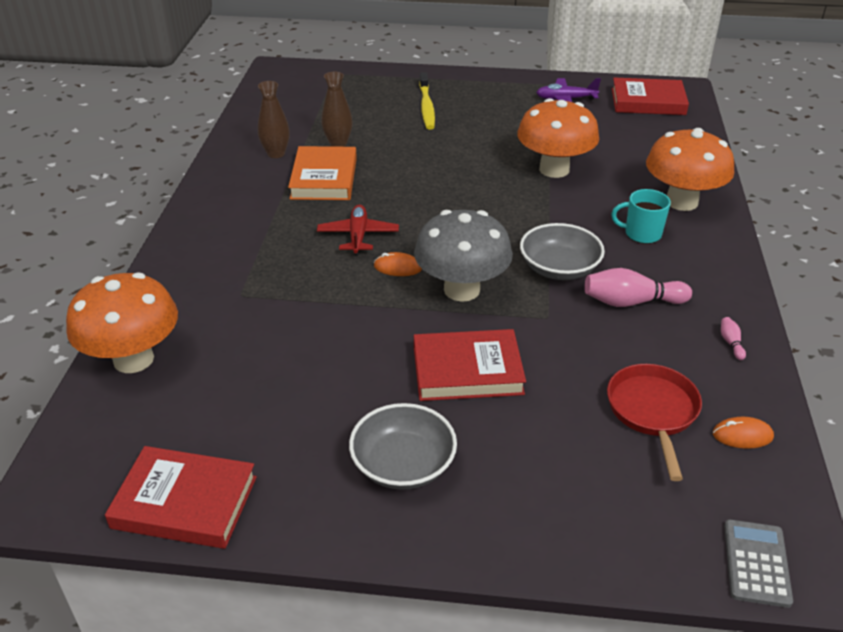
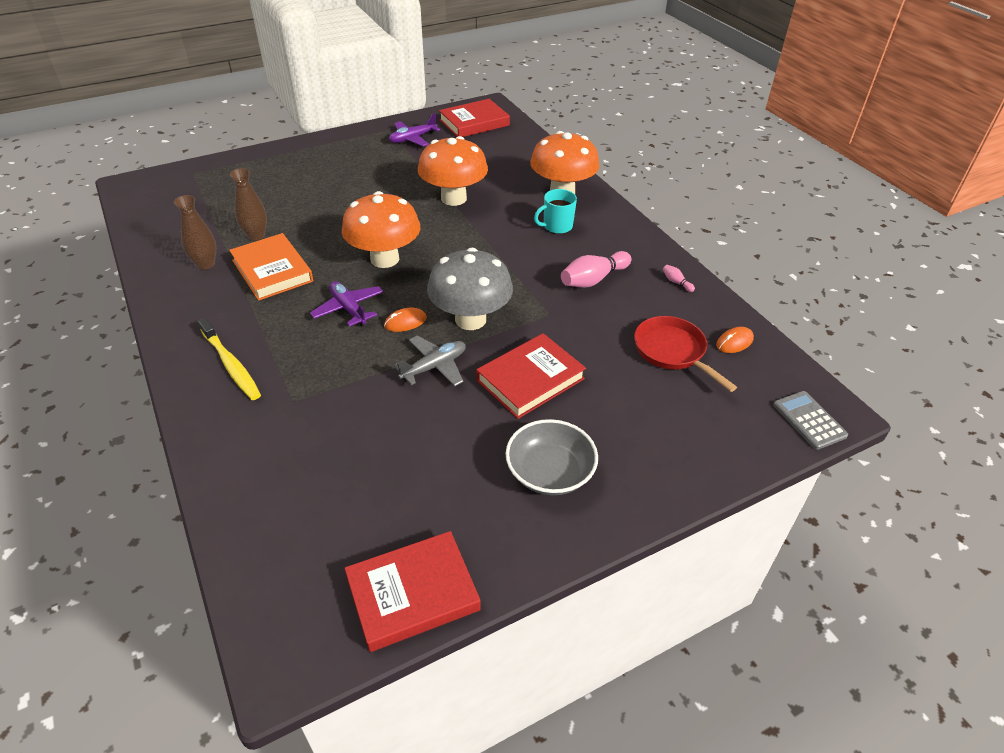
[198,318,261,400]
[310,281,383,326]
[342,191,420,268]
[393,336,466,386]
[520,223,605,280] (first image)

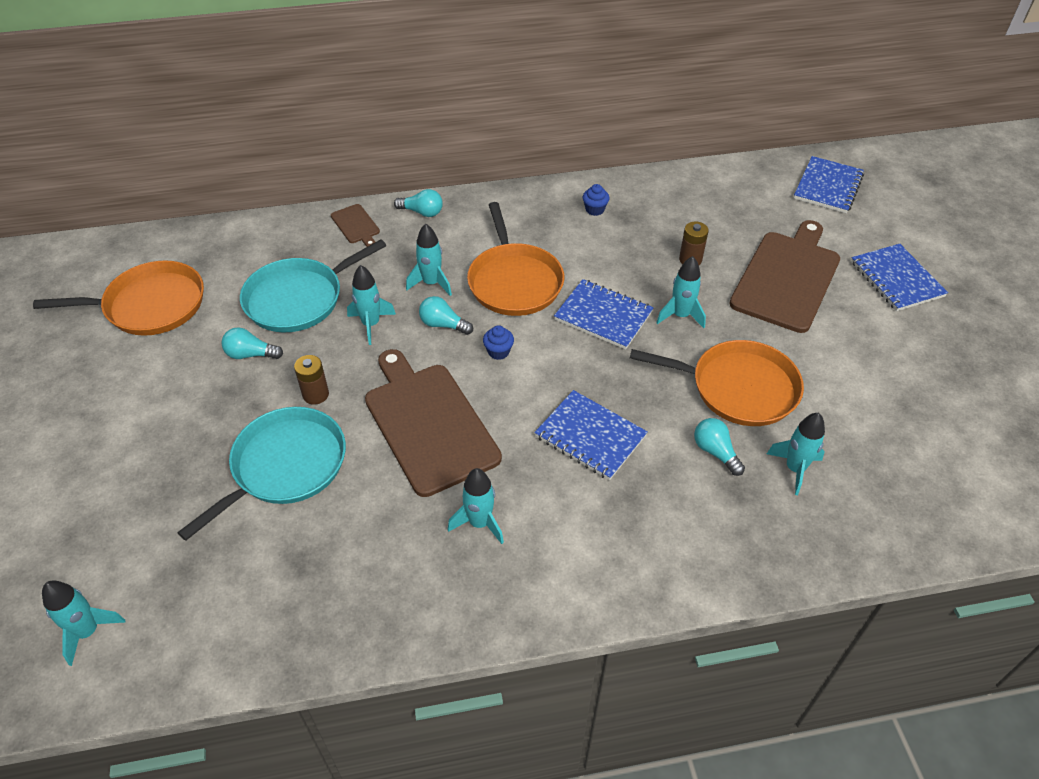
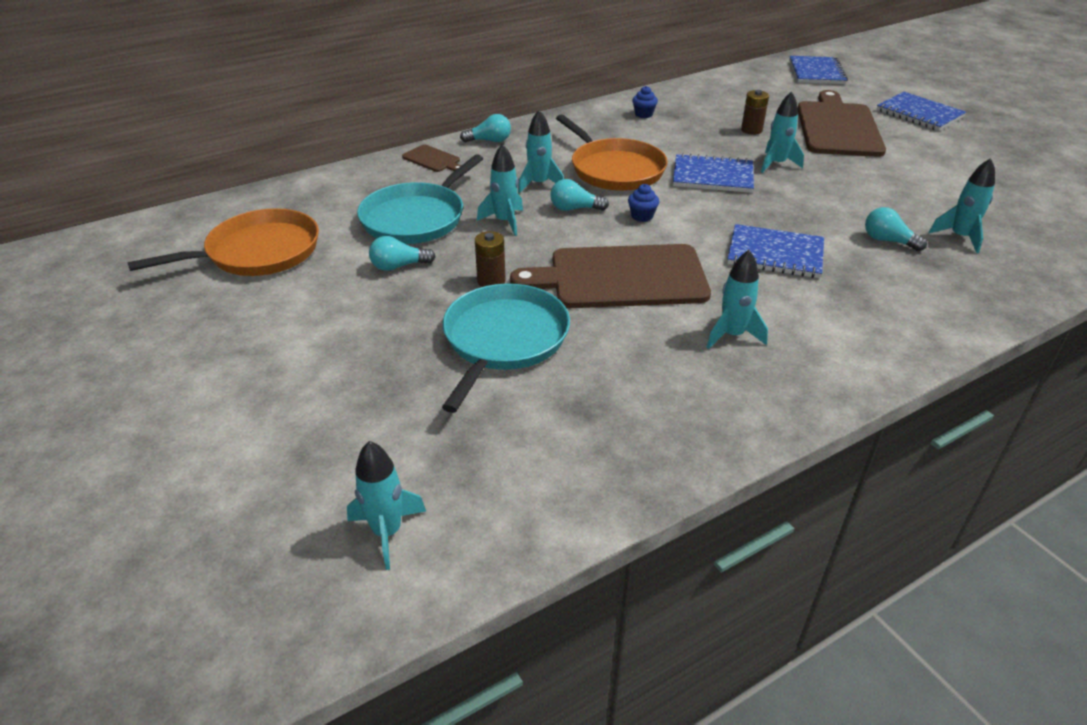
[510,244,711,308]
[630,340,804,426] (first image)

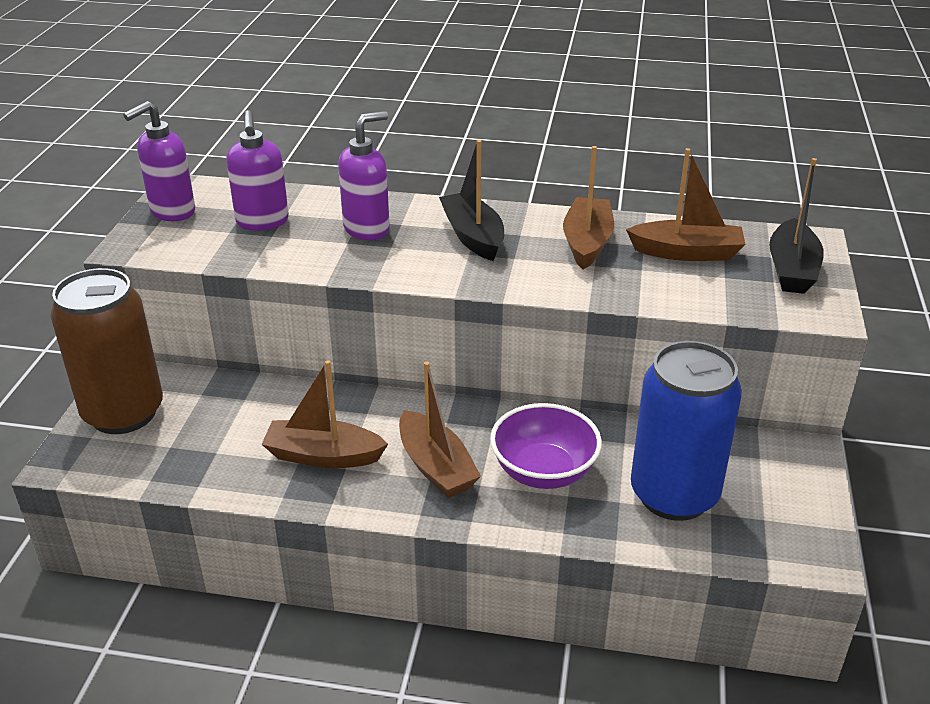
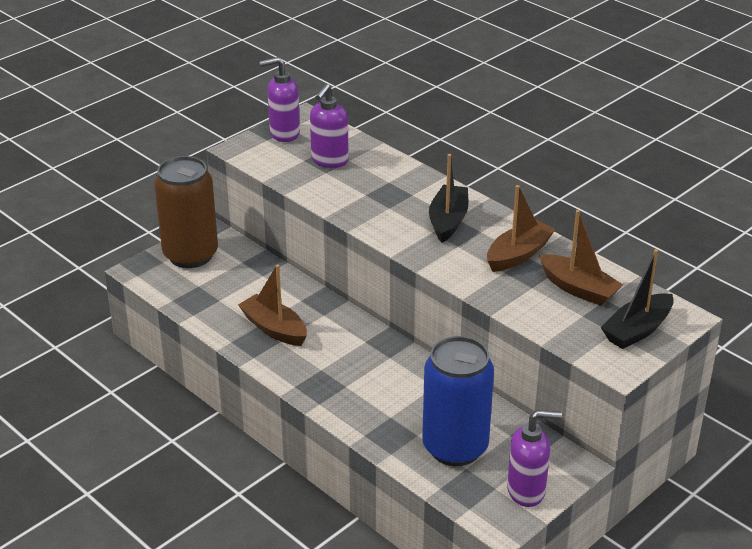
[507,410,562,507]
[399,361,481,498] (first image)
[490,403,602,489] (first image)

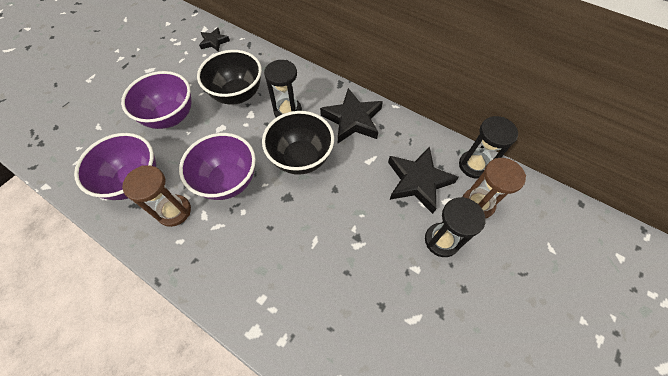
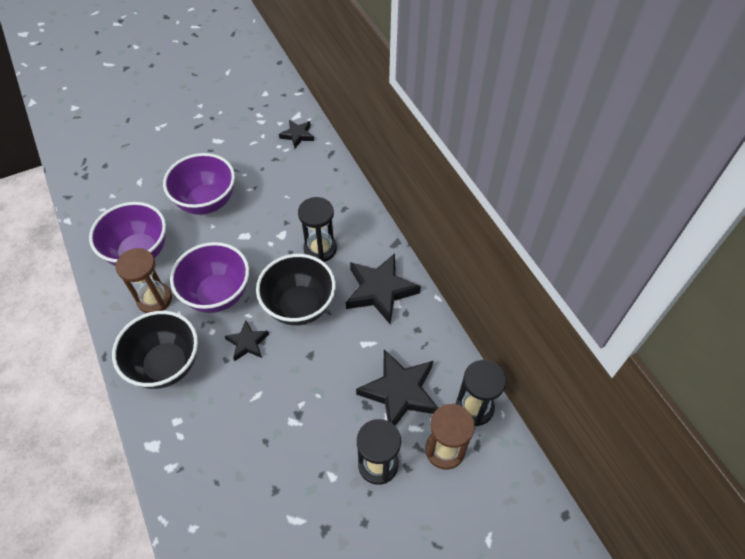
[112,311,198,389]
[225,320,269,361]

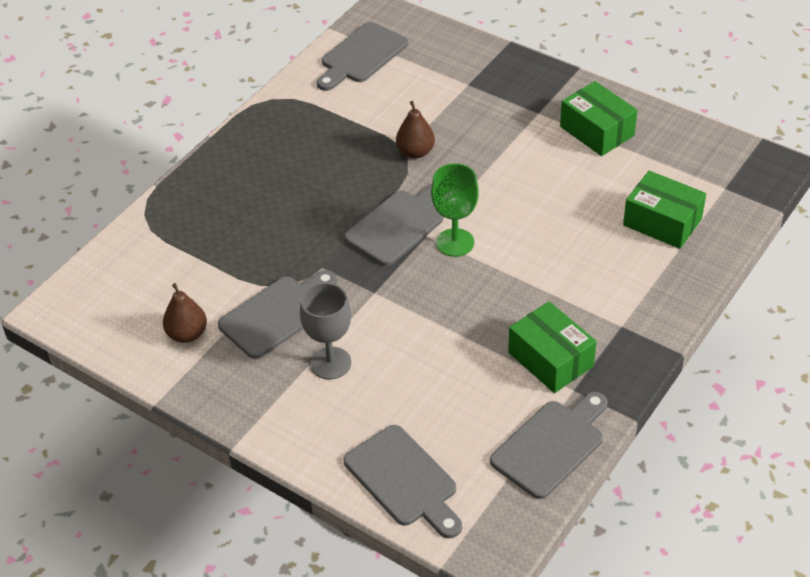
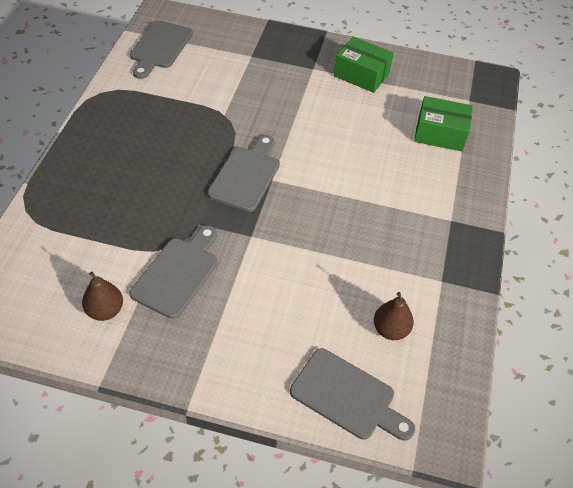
[374,292,414,340]
[300,283,351,379] (first image)
[431,163,479,257] (first image)
[490,392,608,499] (first image)
[508,301,597,393] (first image)

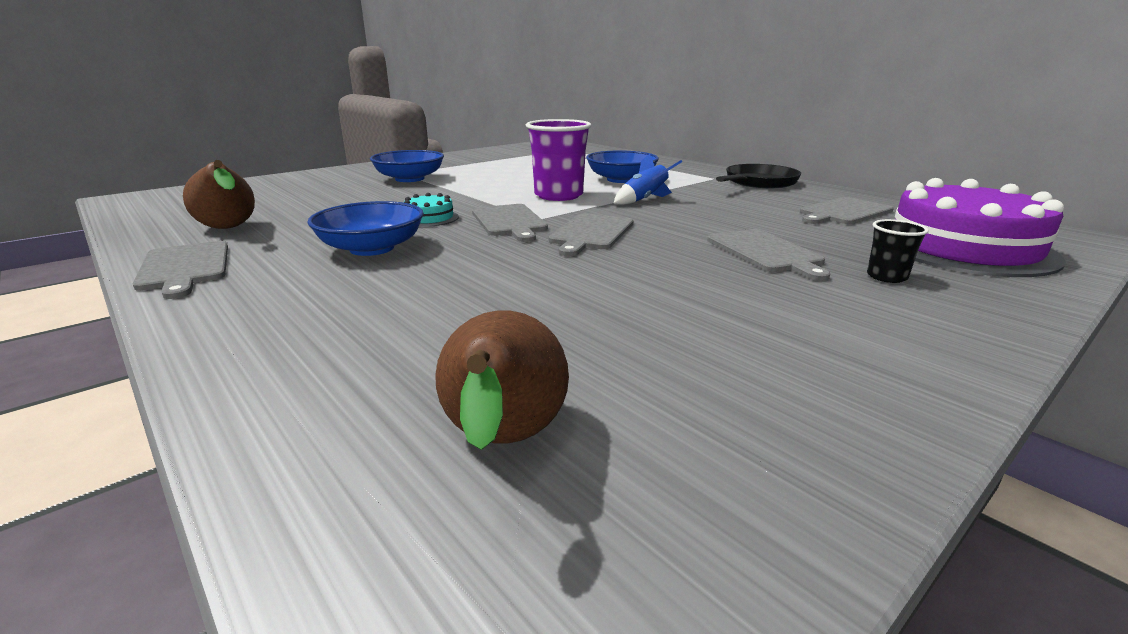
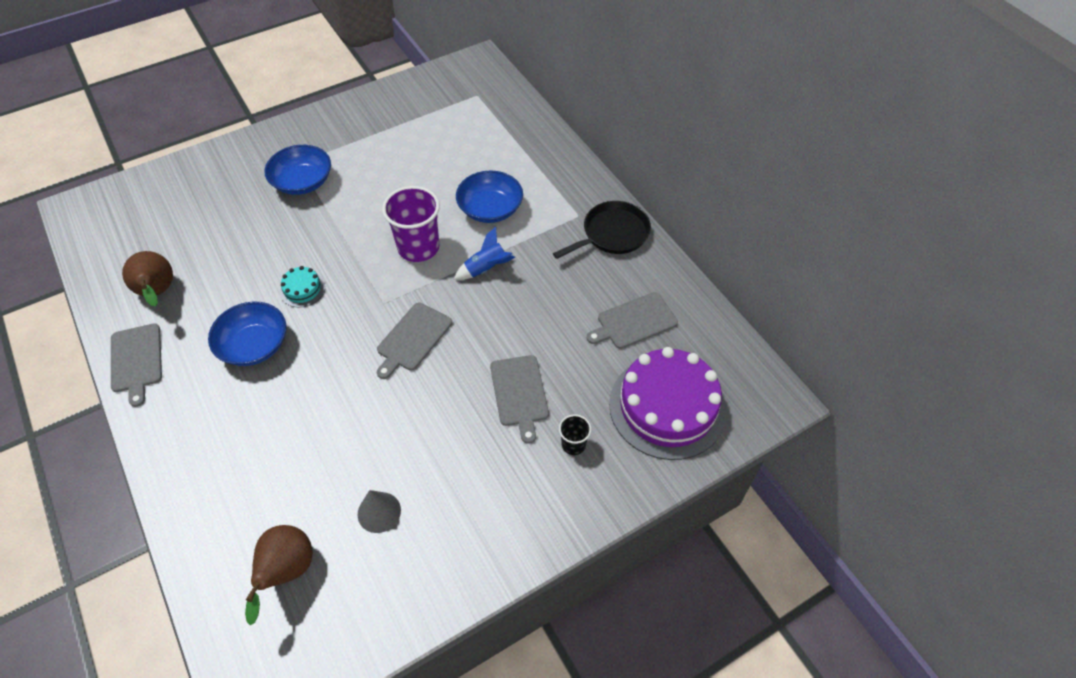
[358,490,401,533]
[472,204,548,242] (first image)

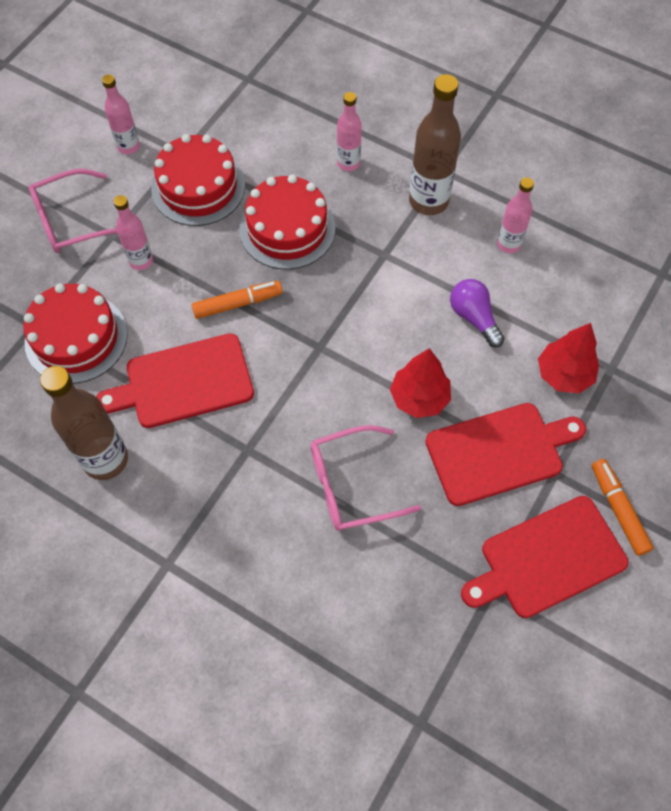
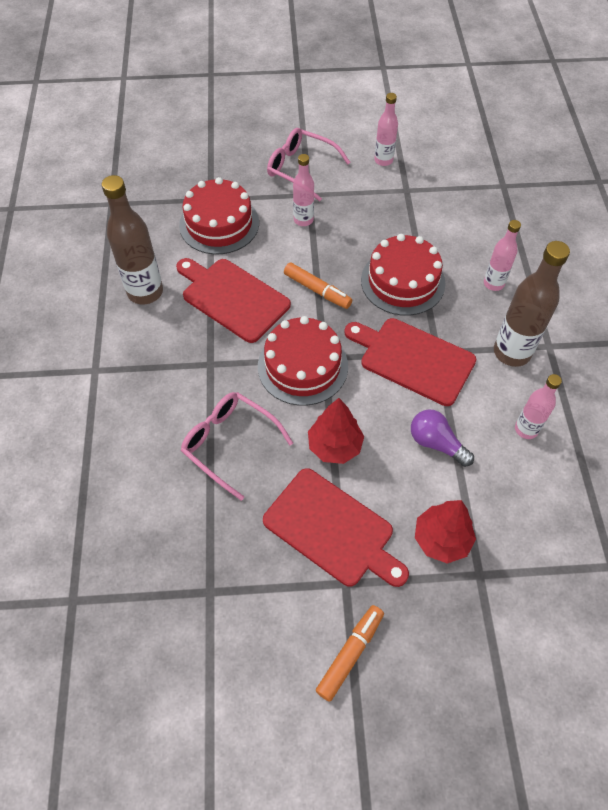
[258,316,348,406]
[344,318,476,406]
[411,409,474,467]

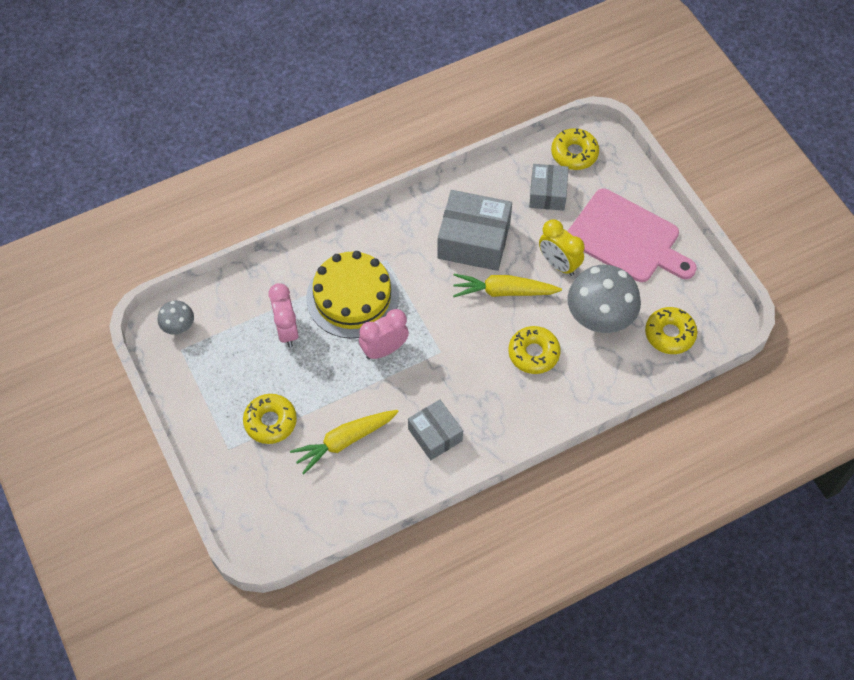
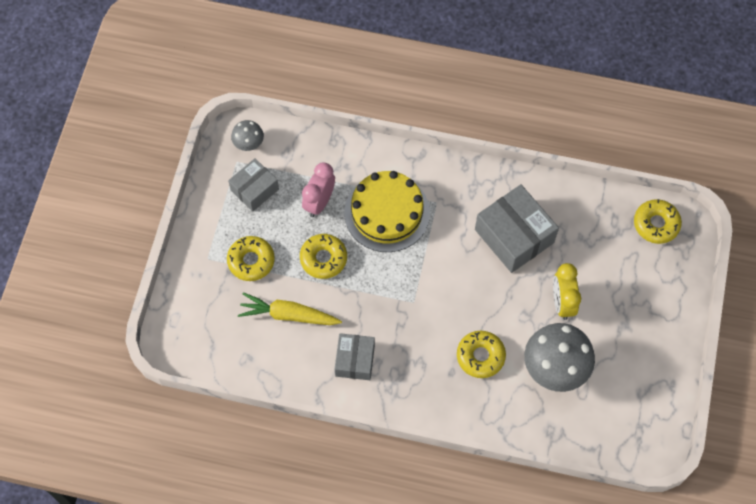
[228,158,279,212]
[300,234,347,279]
[359,309,409,359] (first image)
[453,274,562,297] (first image)
[567,189,697,282] (first image)

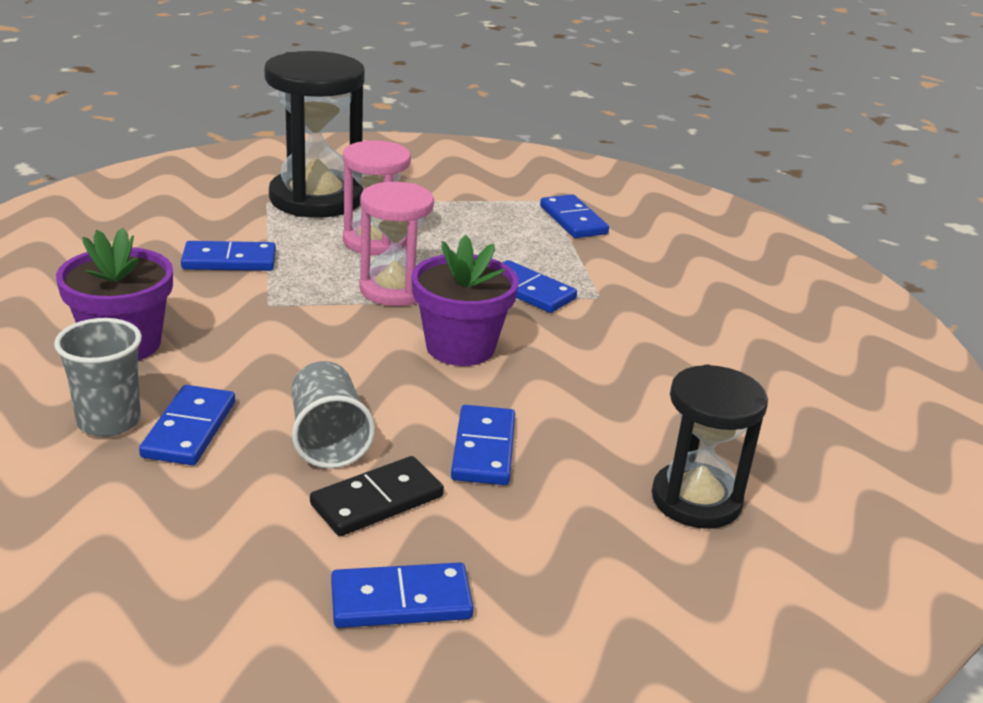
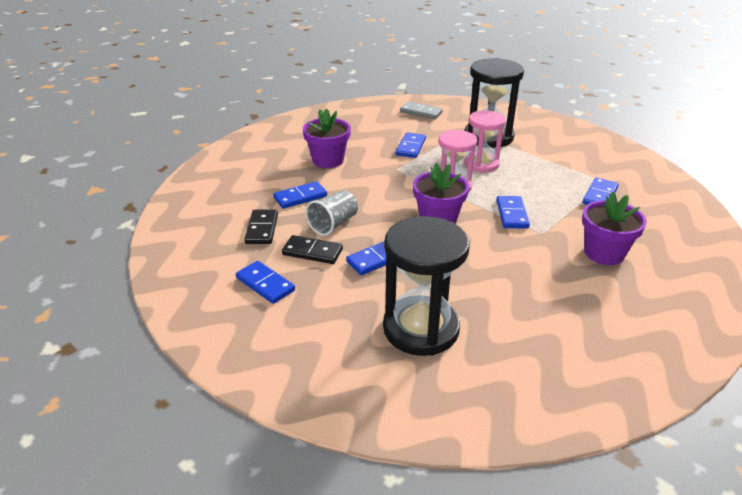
[244,210,278,244]
[383,216,469,356]
[396,132,426,158]
[400,101,443,119]
[582,192,647,265]
[54,318,142,437] (first image)

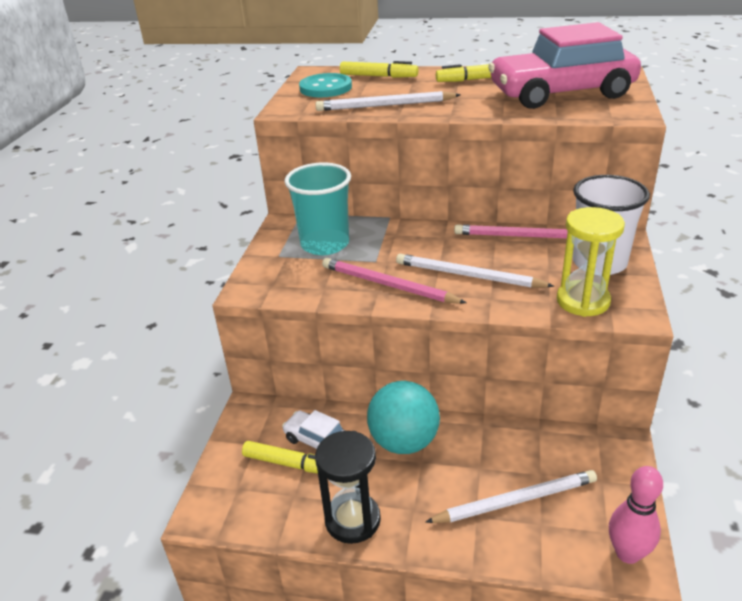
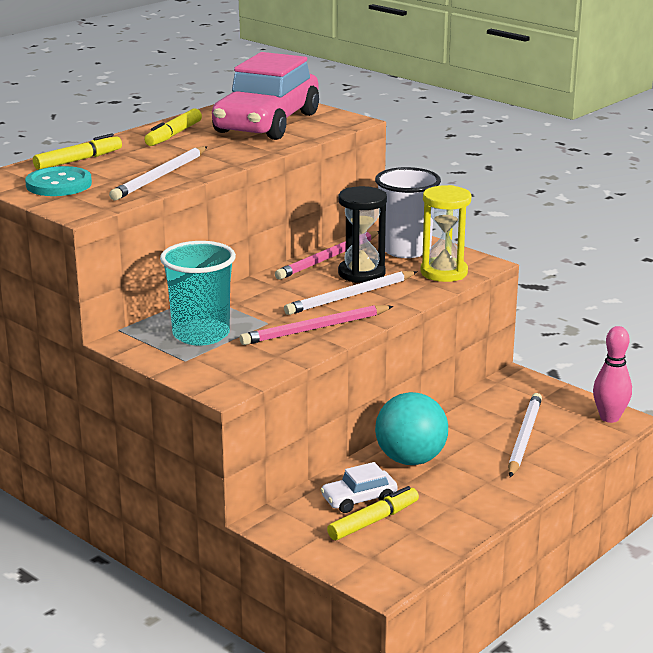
[338,186,387,283]

